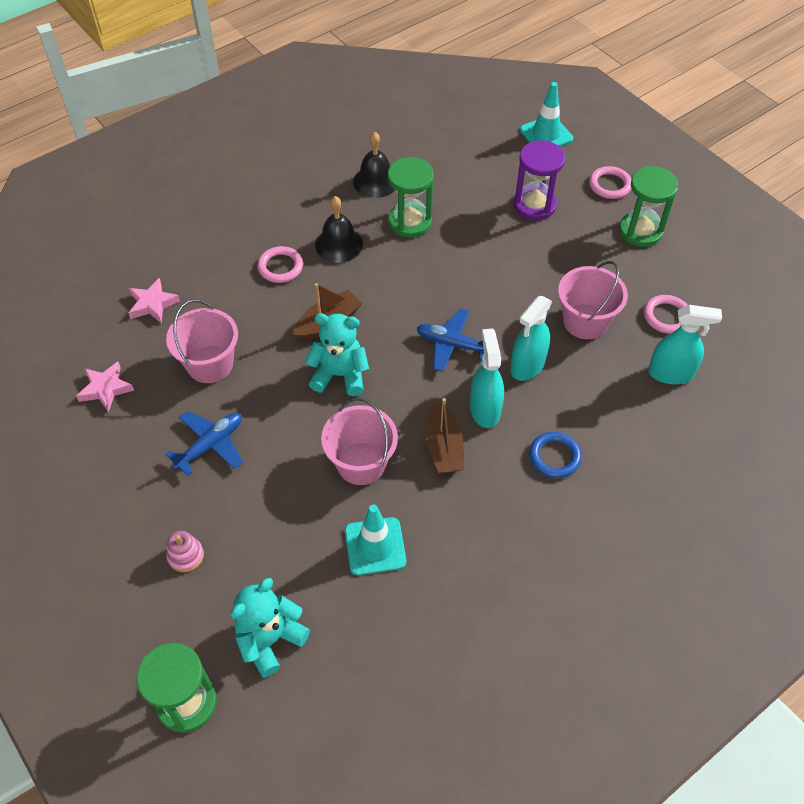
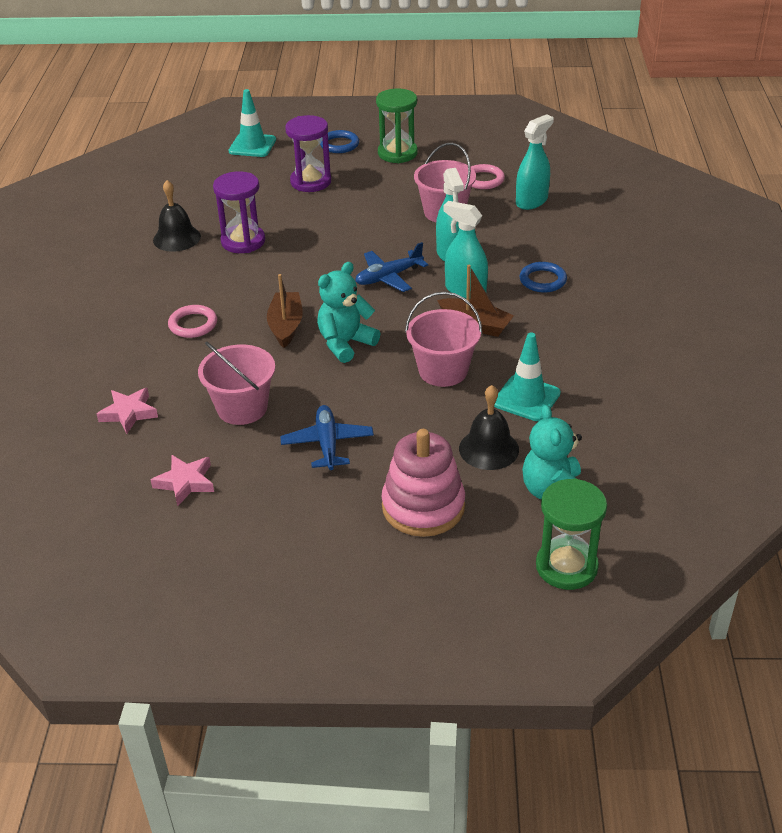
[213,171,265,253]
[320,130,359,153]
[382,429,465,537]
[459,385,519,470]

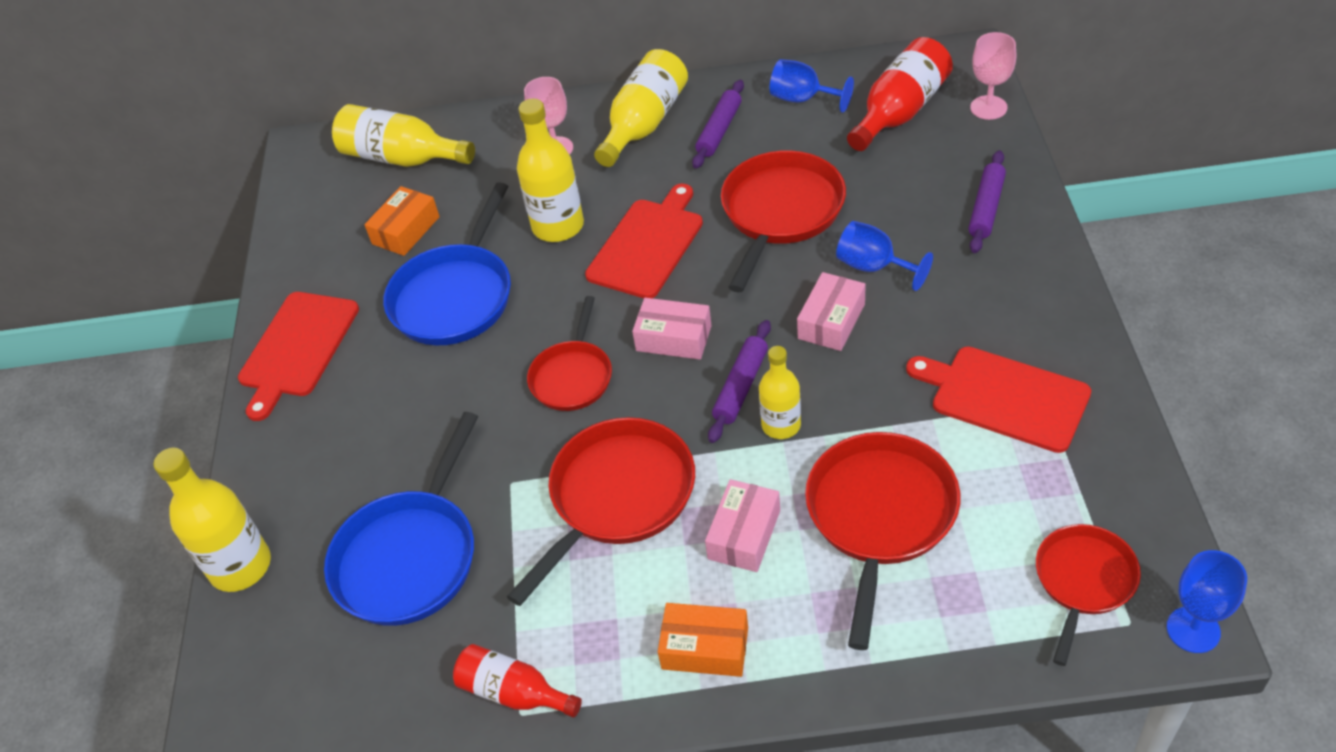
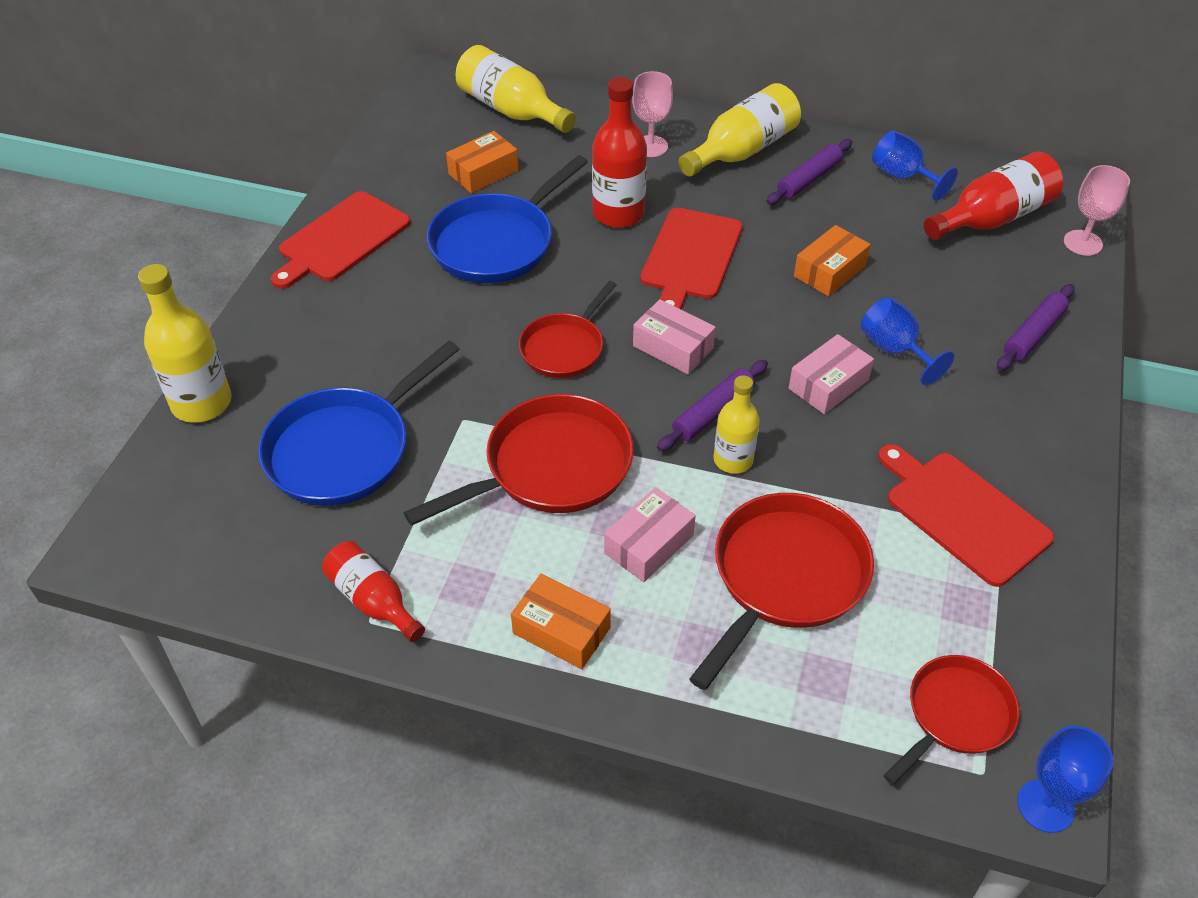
[592,77,647,228]
[640,208,743,309]
[794,225,871,297]

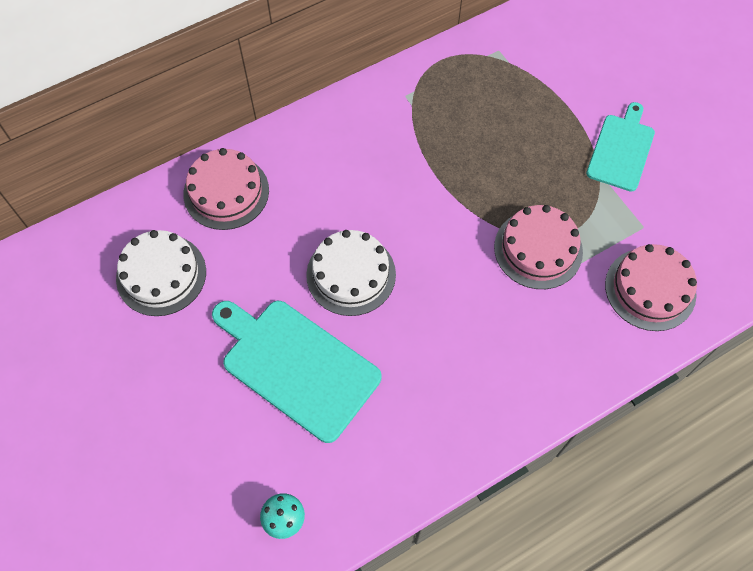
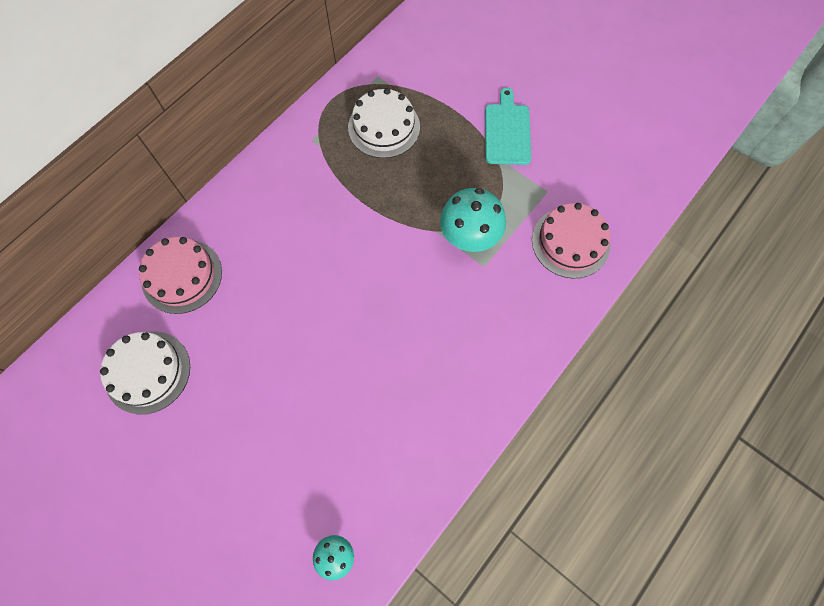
[348,88,420,158]
[440,188,506,252]
[212,301,382,443] (first image)

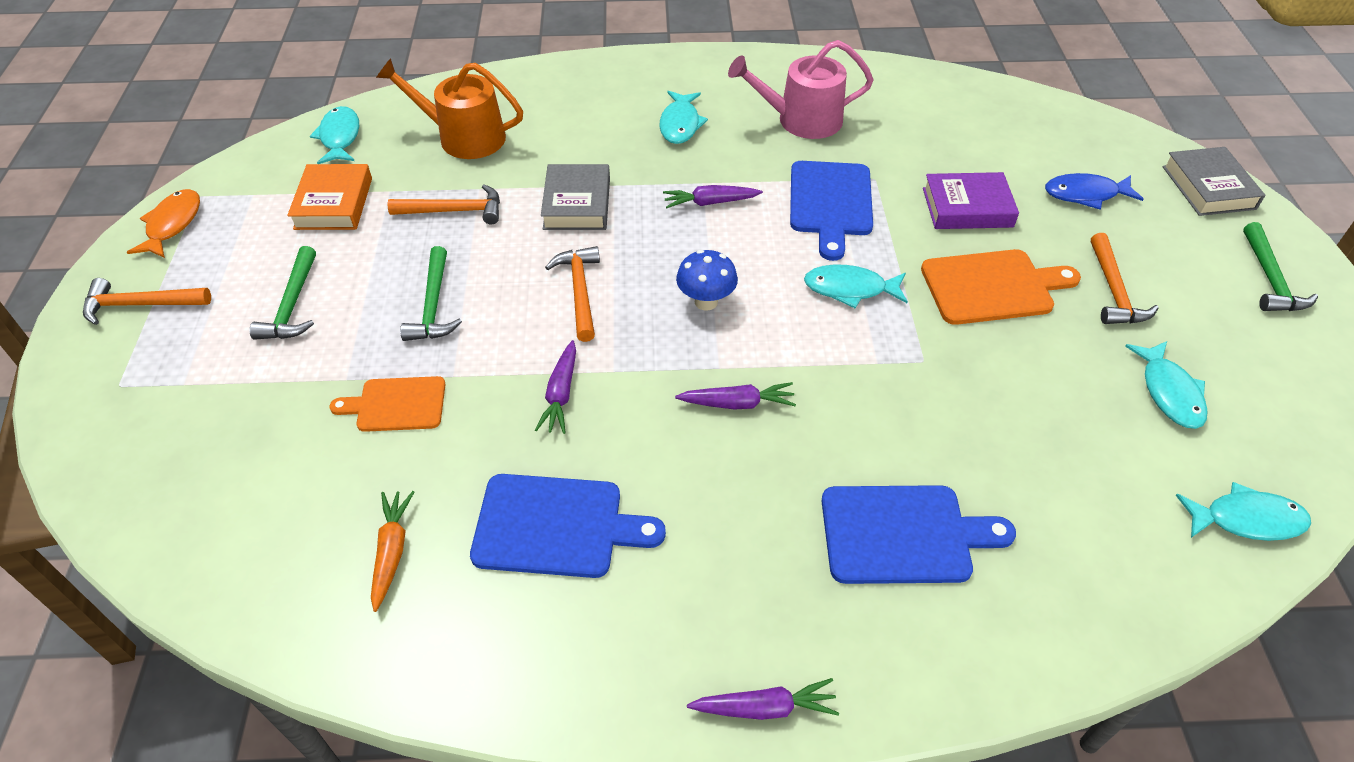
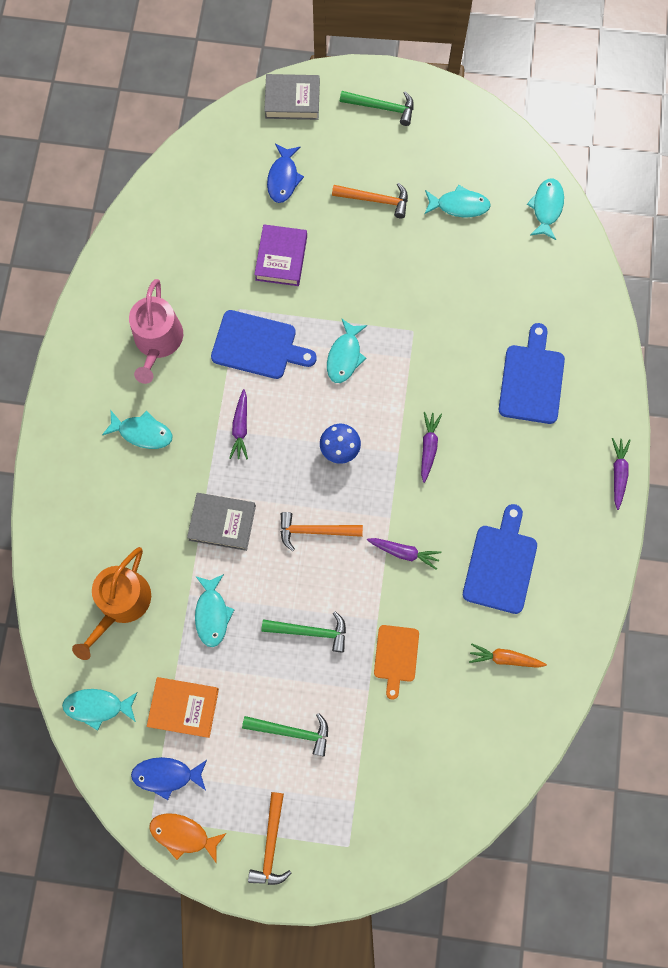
[131,757,207,800]
[195,574,235,647]
[921,249,1081,325] (first image)

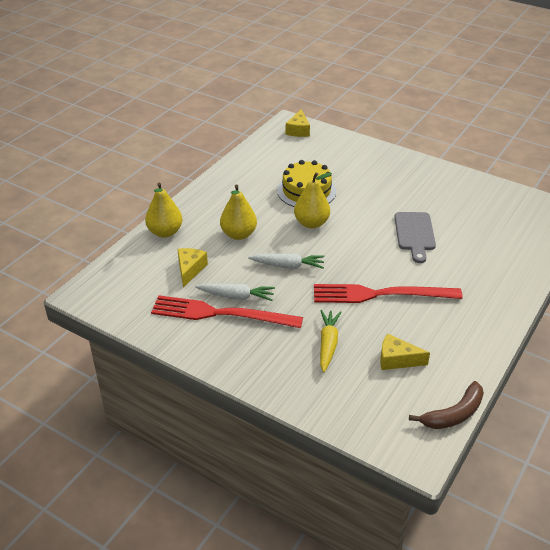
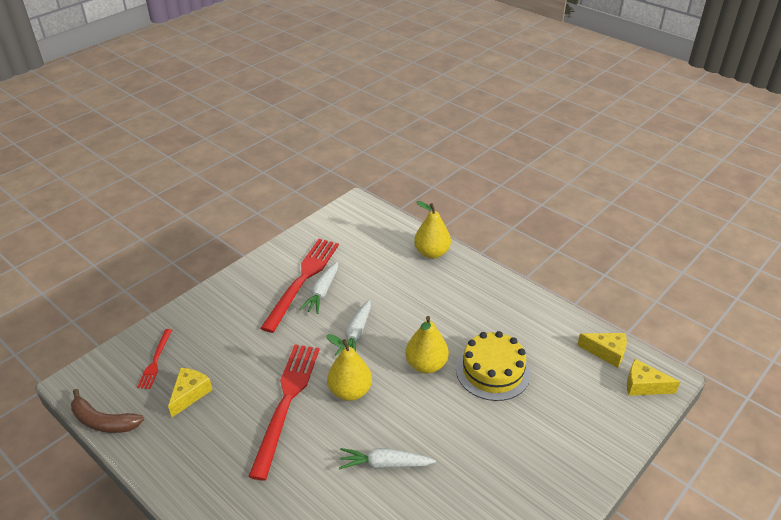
[71,389,144,433]
[137,329,172,389]
[326,334,372,401]
[339,448,436,470]
[577,333,627,368]
[320,310,341,373] (first image)

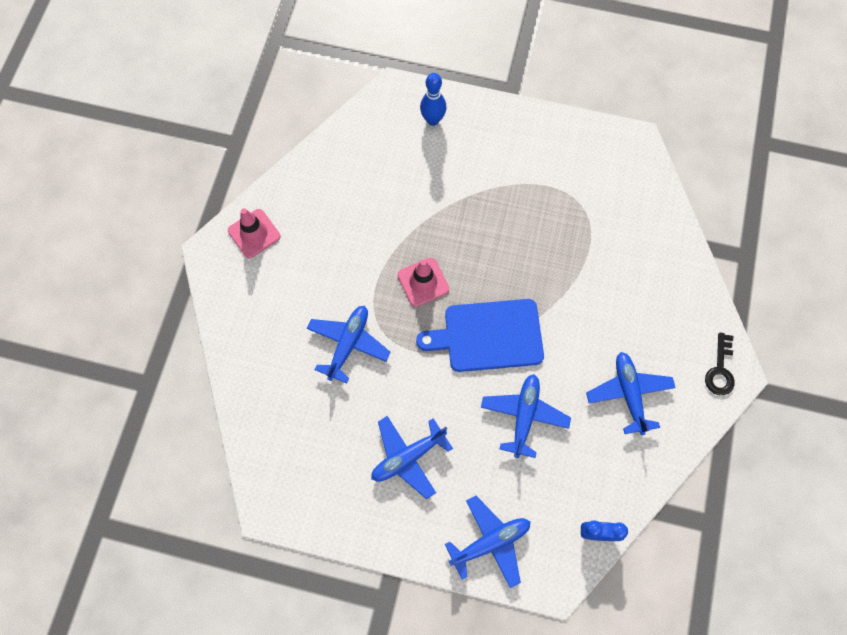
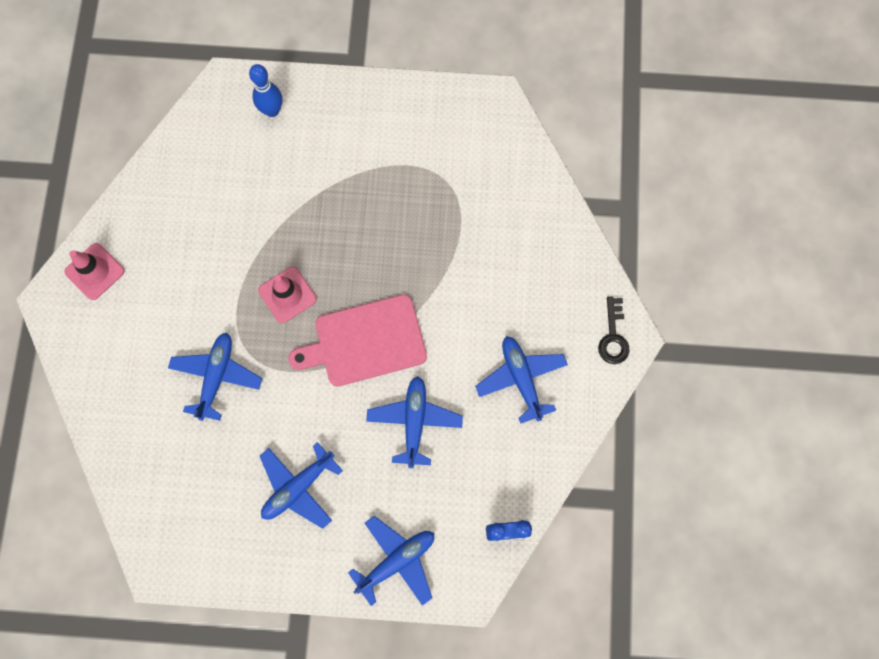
[288,294,427,386]

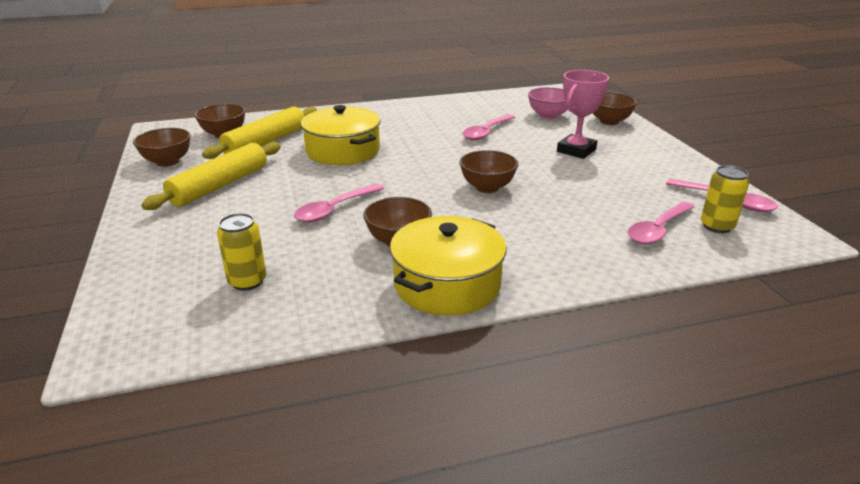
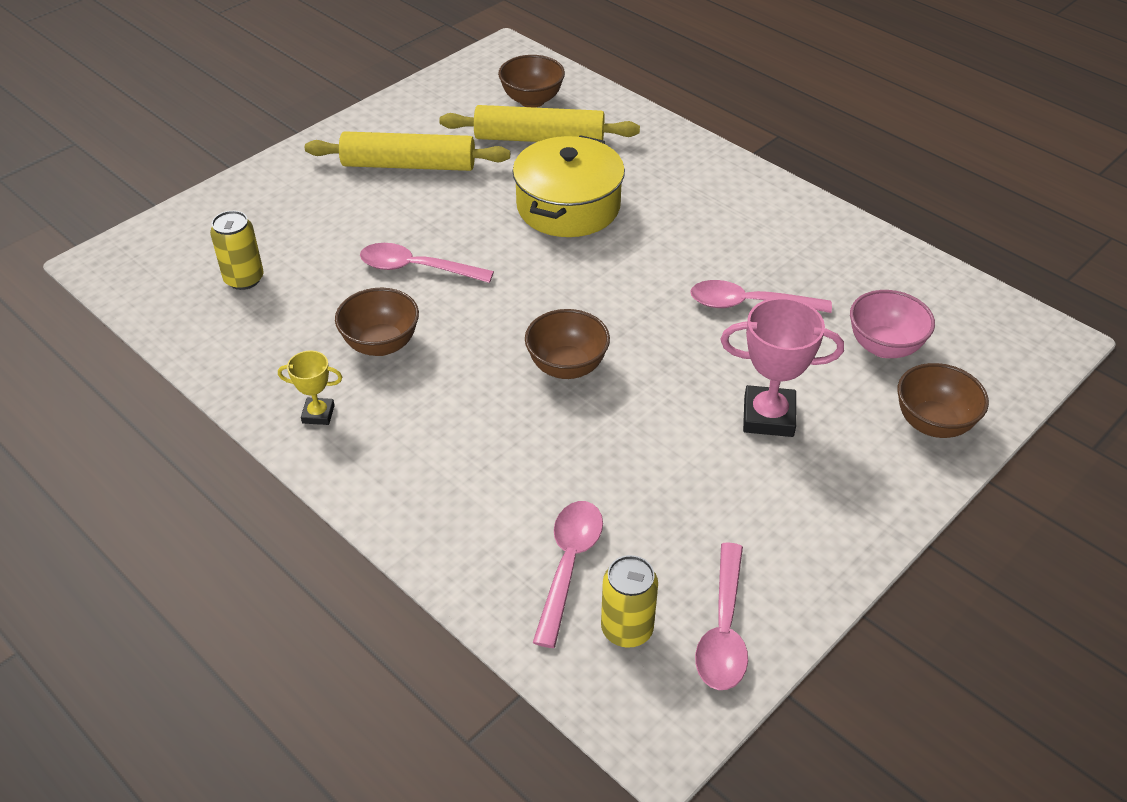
[278,351,342,425]
[533,501,603,648]
[133,128,191,167] (first image)

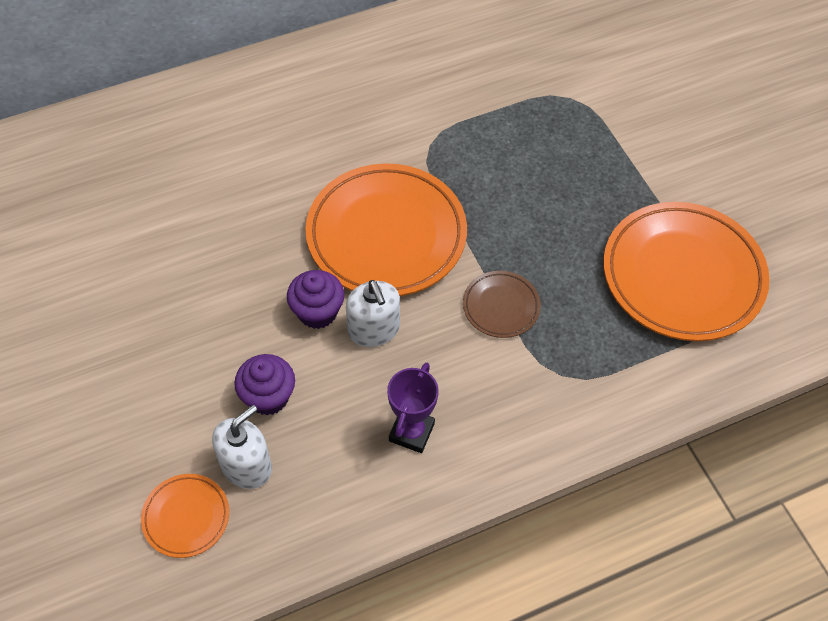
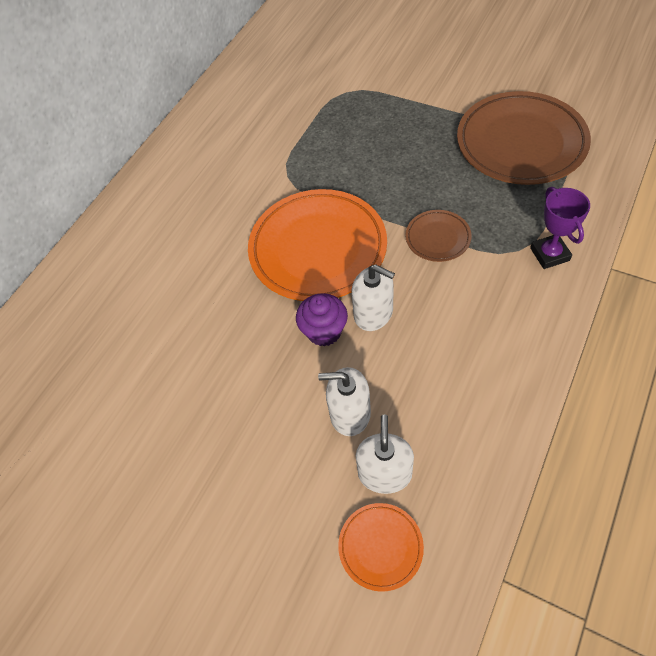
[318,367,371,436]
[457,91,591,185]
[530,187,590,269]

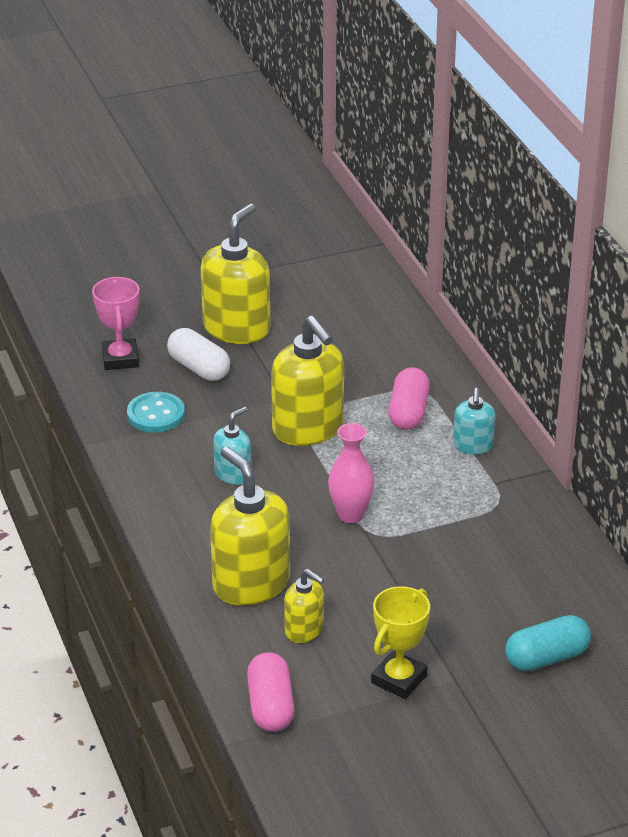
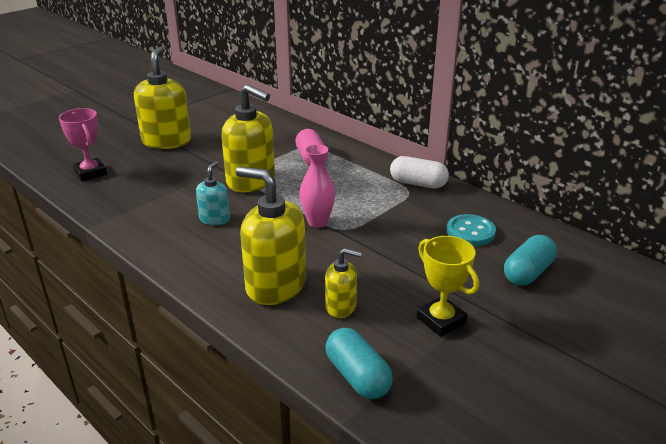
[325,328,393,399]
[390,156,449,188]
[417,236,479,337]
[447,214,496,246]
[453,388,495,455] (first image)

